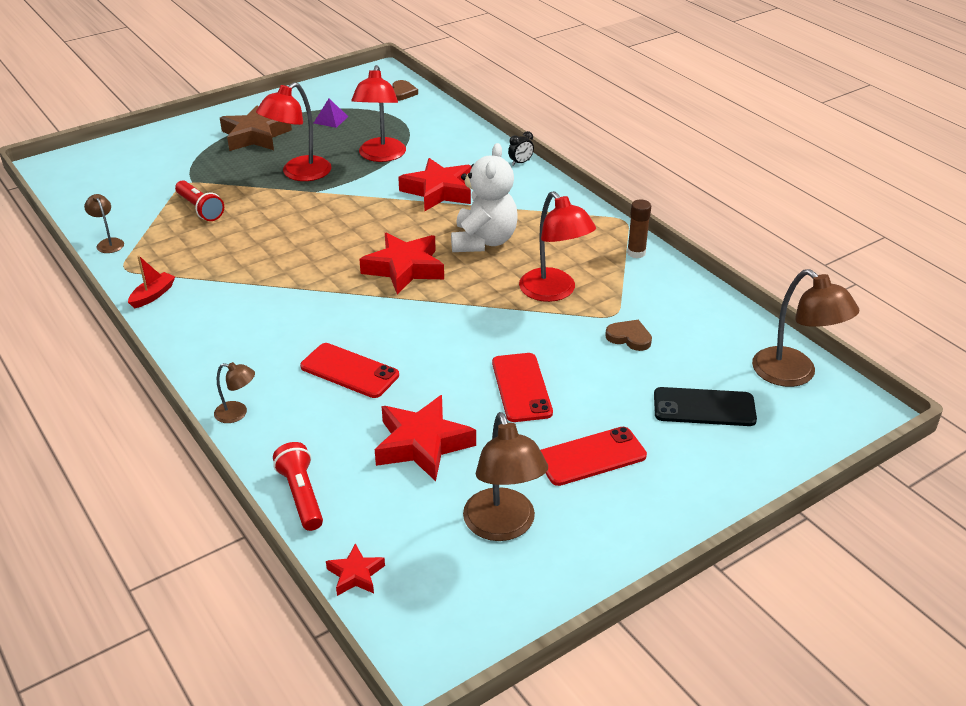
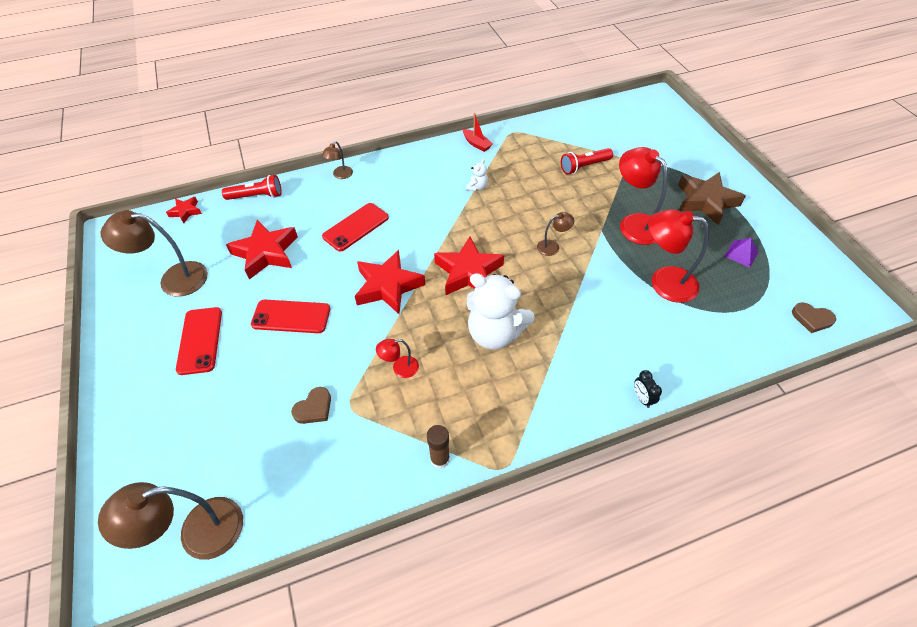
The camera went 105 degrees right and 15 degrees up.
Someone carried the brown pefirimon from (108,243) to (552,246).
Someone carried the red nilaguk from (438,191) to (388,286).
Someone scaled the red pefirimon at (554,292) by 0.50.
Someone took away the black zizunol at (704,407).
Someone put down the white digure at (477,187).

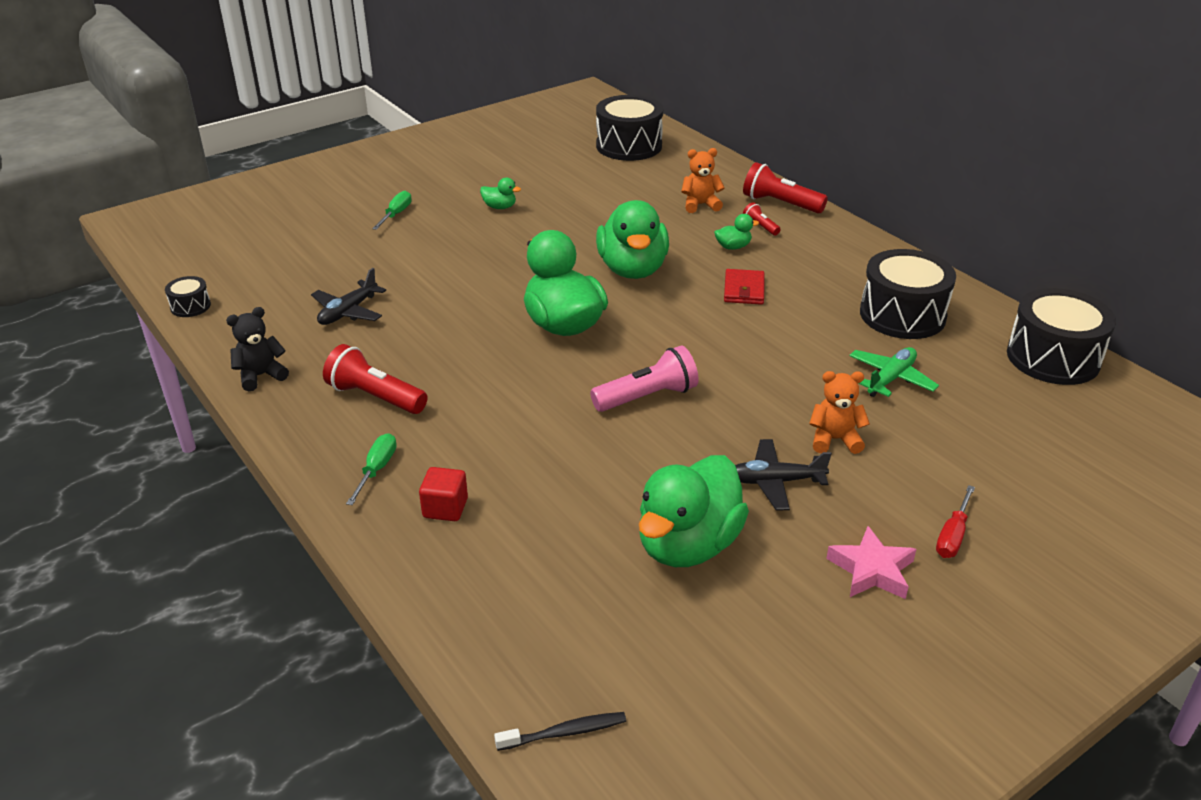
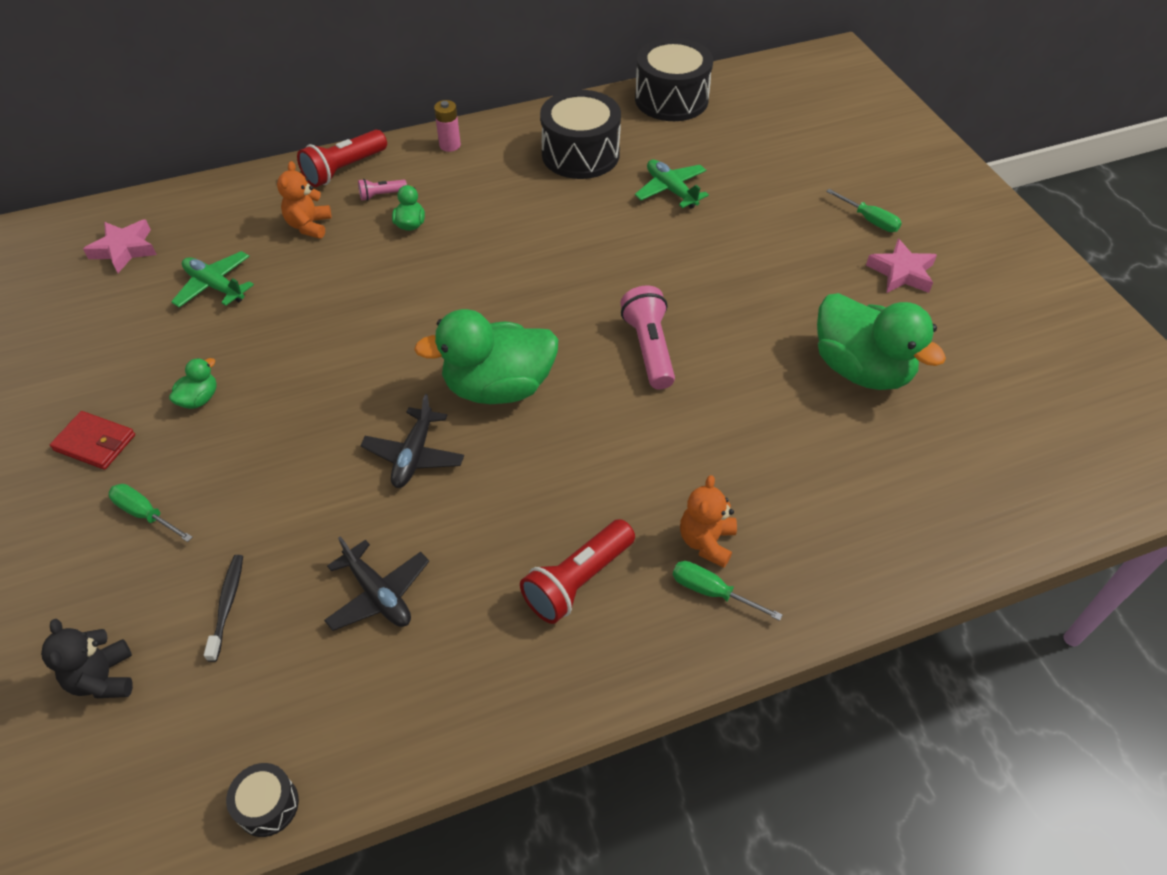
The camera went 75 degrees left and 15 degrees up.
Someone carried the black digure from (261,376) to (104,678).
Someone took away the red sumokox at (445,508).
Someone carried the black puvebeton from (564,732) to (227,605).
Someone swapped the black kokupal at (629,146) for the pink nilaguk at (124,249).
Someone took away the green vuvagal at (632,269).
Someone carried the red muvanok from (744,290) to (95,443).
Someone carried the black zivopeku from (775,482) to (414,455).
Someone repainted the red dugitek at (760,226), which became the pink dugitek at (381,195).
Someone carried the orange digure from (834,439) to (706,542).
Someone repainted the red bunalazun at (952,536), which became the green bunalazun at (869,220).
Someone put down the green zivopeku at (215,286).
Someone put down the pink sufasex at (450,145).

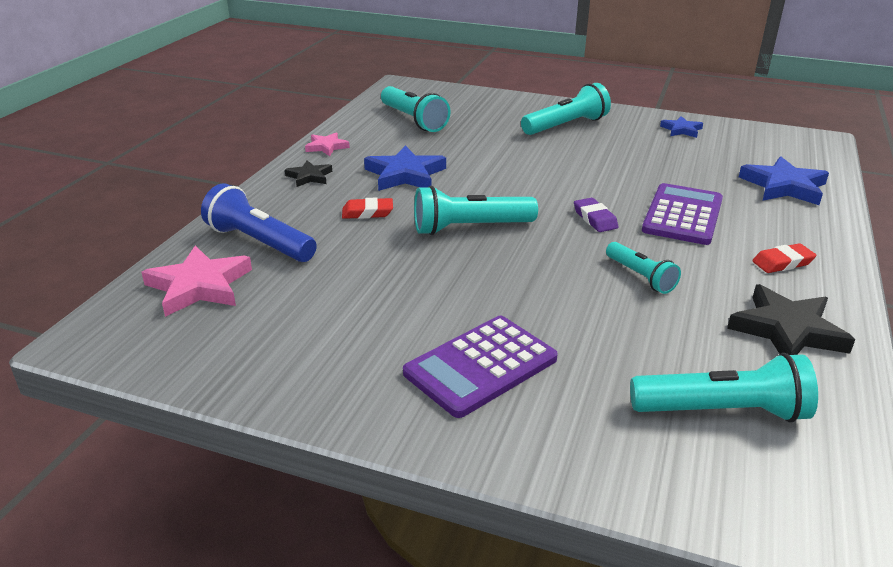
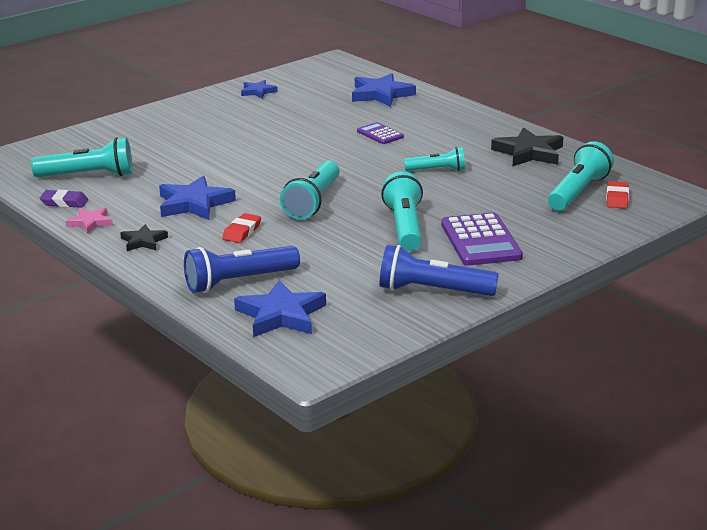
The camera went 60 degrees left and 5 degrees down.
Someone repainted the pink nilaguk at (199,286), which became the blue nilaguk at (281,315).
Someone carried the turquoise dugitek from (566,126) to (405,227).
Someone carried the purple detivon from (595,219) to (64,202).
Someone scaled the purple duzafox at (683,215) by 0.55.
Someone carried the red detivon from (782,262) to (617,198).
Someone put down the blue dugitek at (433,291).

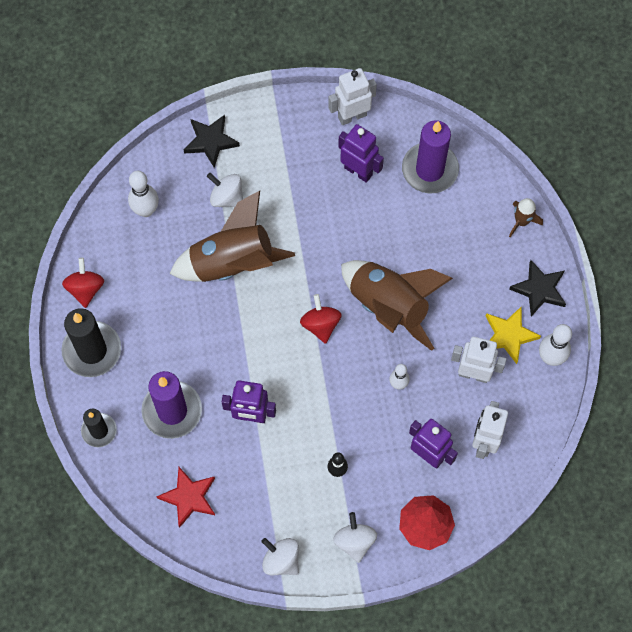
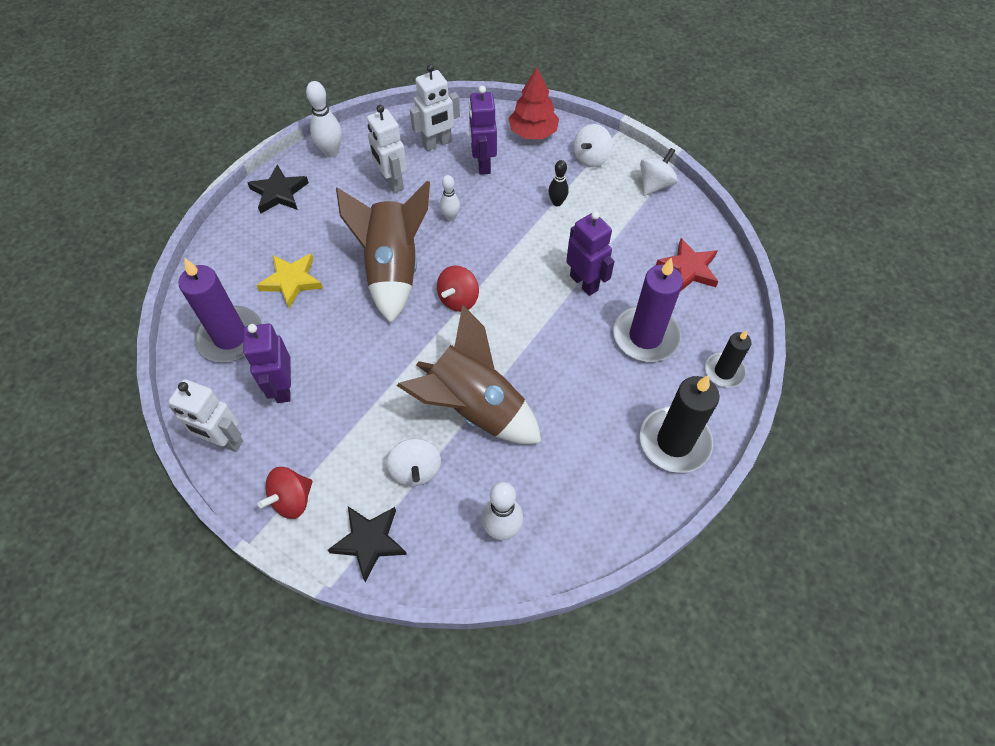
The camera went 135 degrees left and 10 degrees down.
Someone carried the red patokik from (85,289) to (292,500).
Someone rotated the white patokik at (281,560) by 135 degrees counterclockwise.
Someone carried the yellow nilaguk from (509,335) to (292,281).
Someone took away the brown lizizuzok at (521,221).

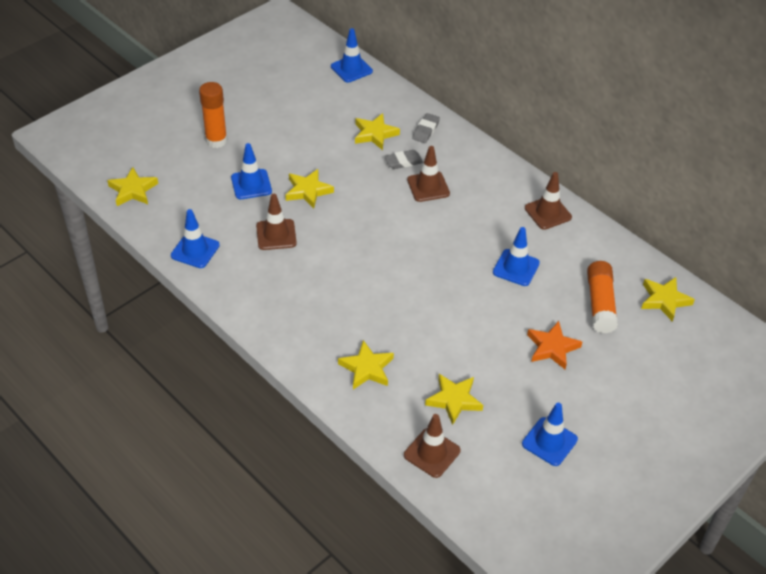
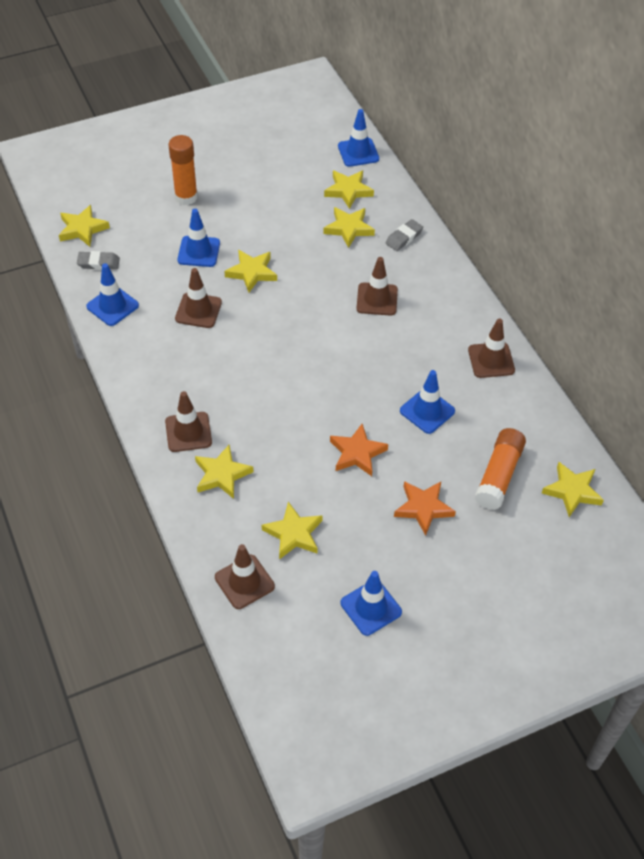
The camera went 20 degrees right and 5 degrees up.
Someone carried the grey detivon from (403,162) to (98,263).
Someone put down the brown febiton at (188,432).
Someone put down the yellow nilaguk at (348,191).
Someone put down the orange nilaguk at (357,453).

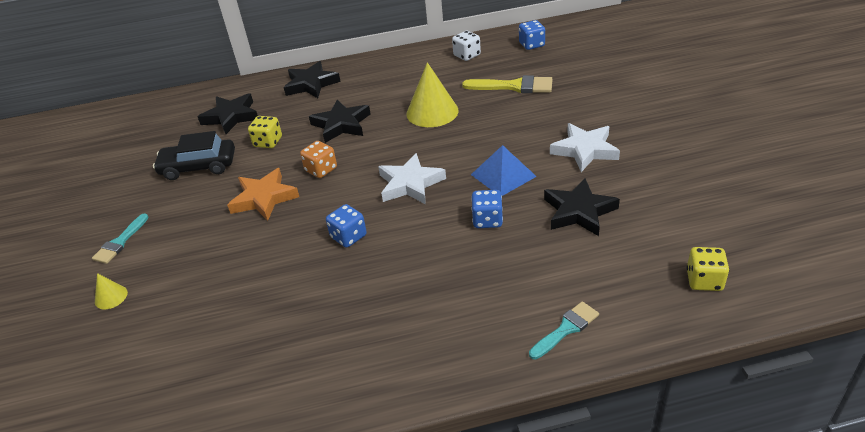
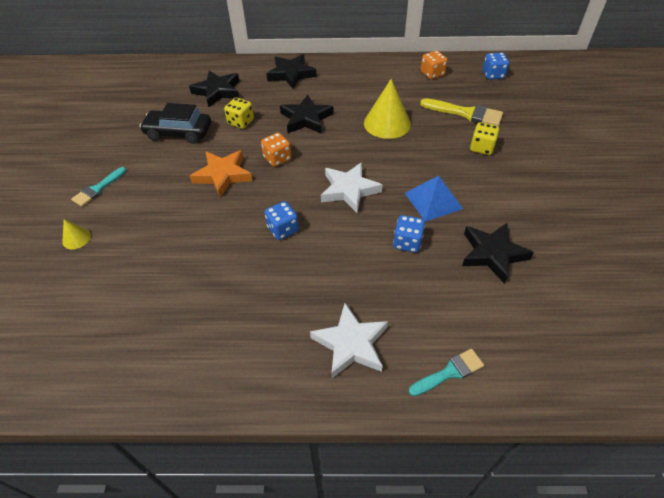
The camera went 10 degrees right and 10 degrees up.
Someone repainted the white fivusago at (467,55), which became the orange fivusago at (432,74).
Someone carried the white nilaguk from (584,150) to (351,344).
Someone carried the yellow fivusago from (704,280) to (481,148).

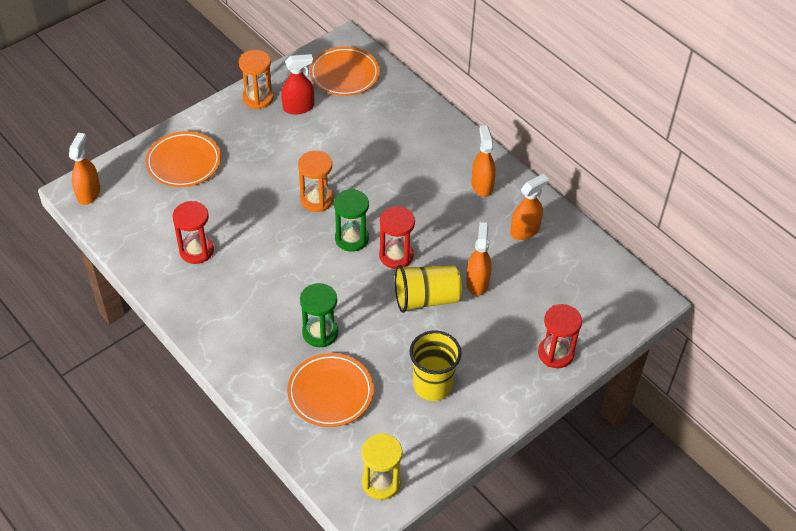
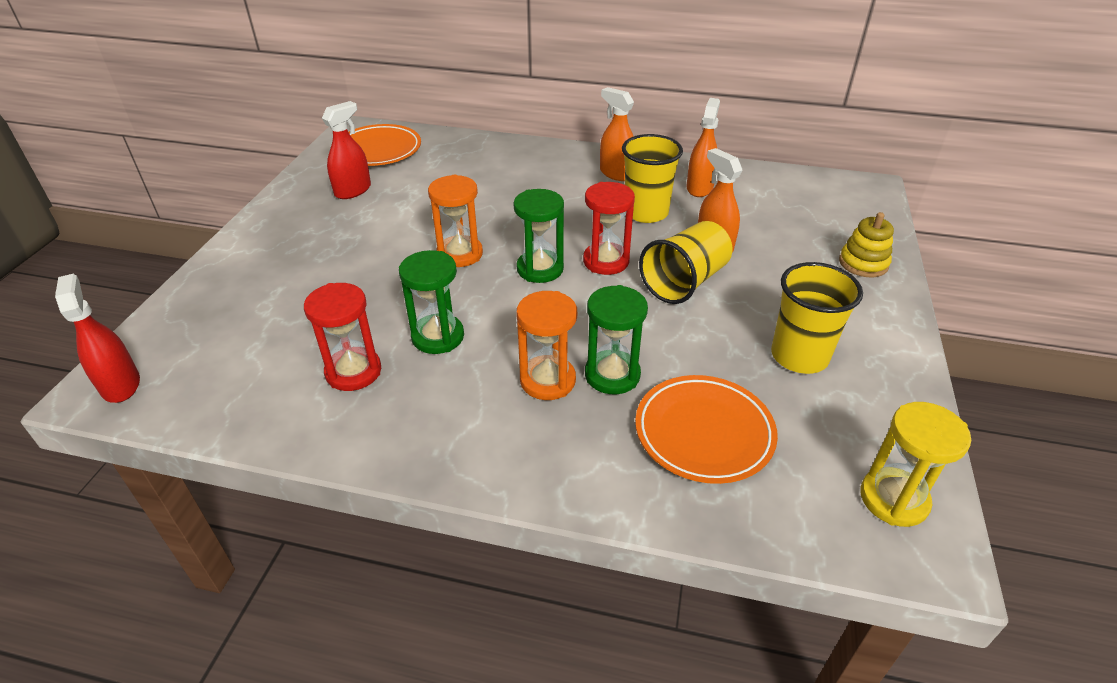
The camera went 35 degrees left and 10 degrees down.
Someone repainted the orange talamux at (88,193), which became the red talamux at (120,385).
Someone took away the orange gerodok at (184,163).
Someone carried the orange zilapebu from (258,98) to (547,380).
Someone swapped the red zilapebu at (555,353) for the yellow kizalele at (863,263).
Someone put down the green zilapebu at (438,336).
Someone put down the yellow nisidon at (646,212).

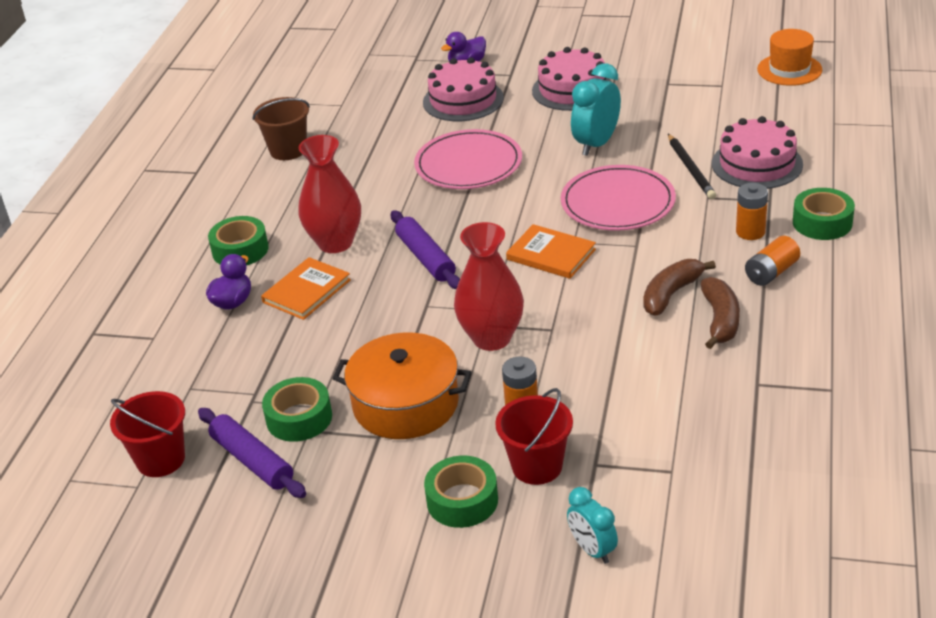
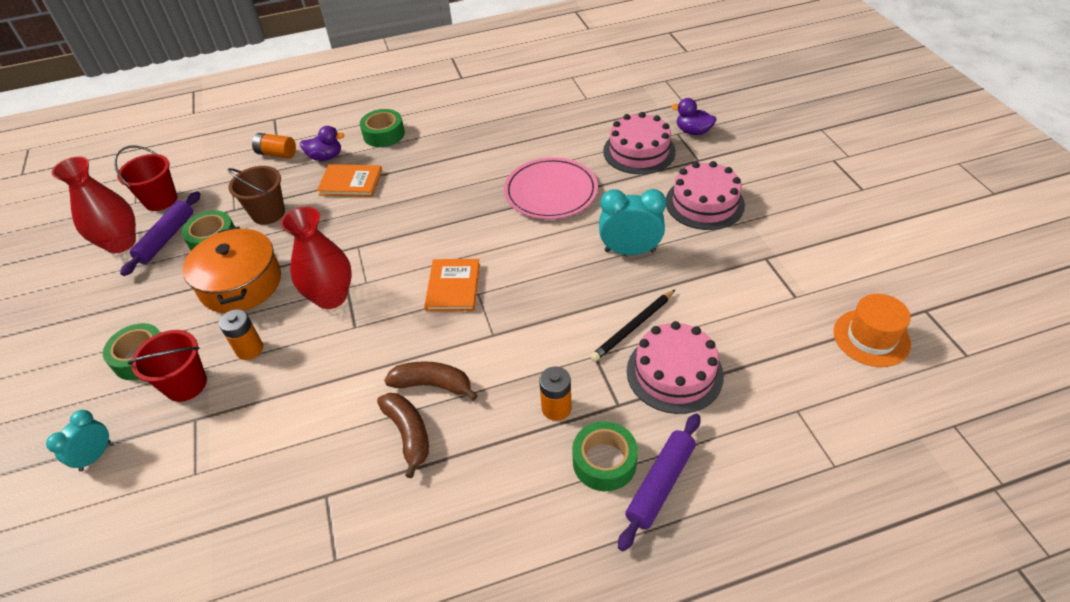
The camera went 60 degrees right and 10 degrees up.
Someone carried the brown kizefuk from (288,150) to (268,213).
Someone carried the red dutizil from (335,243) to (121,243).
Someone carried the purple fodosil from (426,258) to (660,484).
Someone took away the pink gerodok at (617,202).
Someone rotated the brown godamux at (720,320) by 90 degrees counterclockwise.
Someone carried the orange sufasex from (771,272) to (277,154).

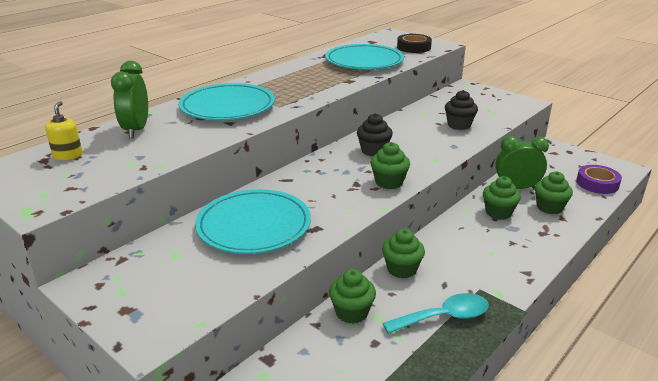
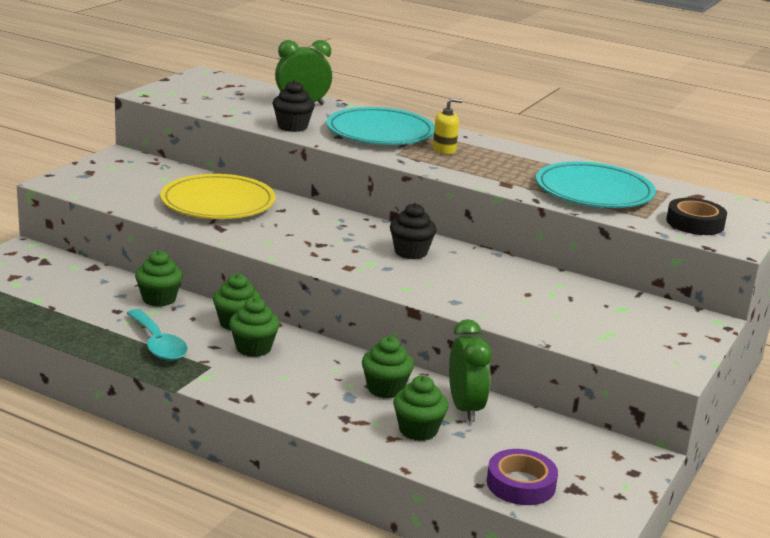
The camera went 75 degrees right and 5 degrees down.
Someone carried the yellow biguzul from (68,155) to (444,150).
Someone repainted the turquoise gerodok at (254,225), which became the yellow gerodok at (218,203).
Someone carried the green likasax from (389,182) to (253,348).
Someone carried the black likasax from (459,125) to (292,127).

